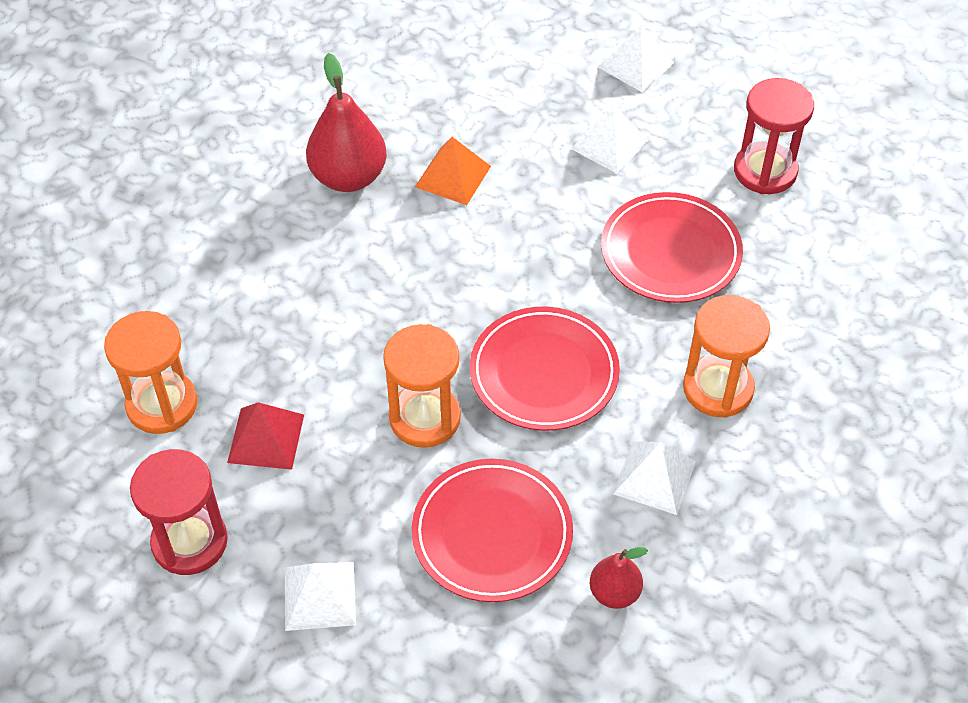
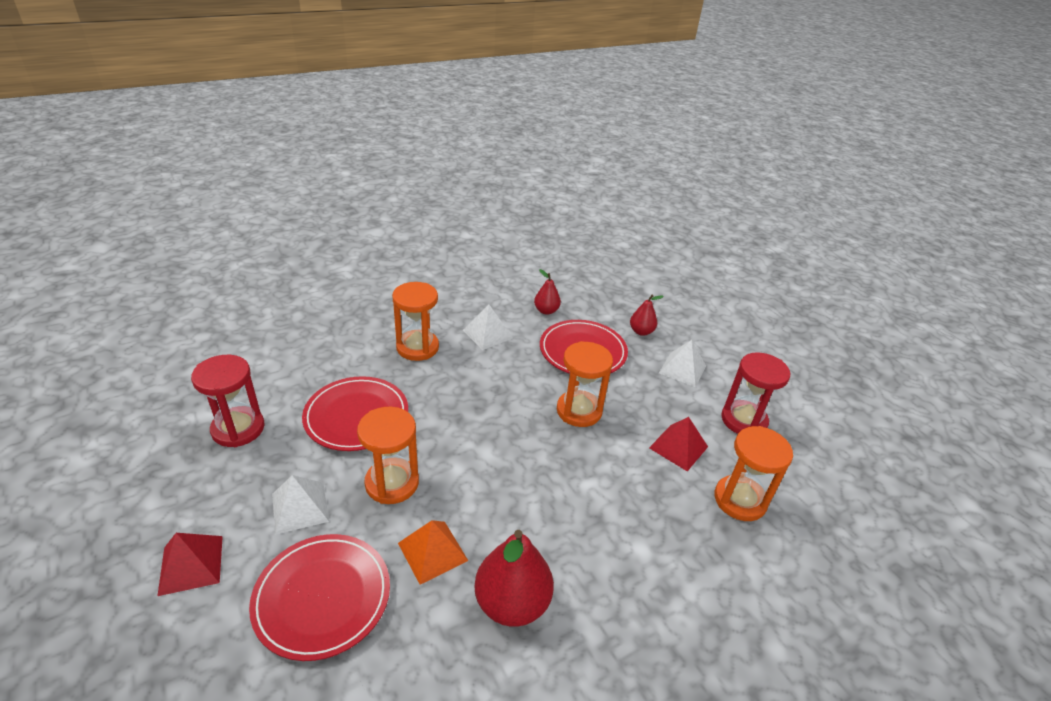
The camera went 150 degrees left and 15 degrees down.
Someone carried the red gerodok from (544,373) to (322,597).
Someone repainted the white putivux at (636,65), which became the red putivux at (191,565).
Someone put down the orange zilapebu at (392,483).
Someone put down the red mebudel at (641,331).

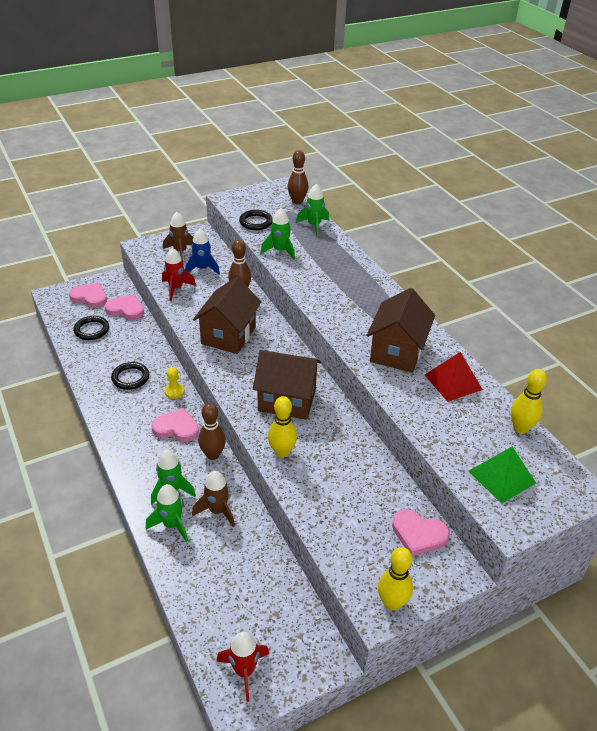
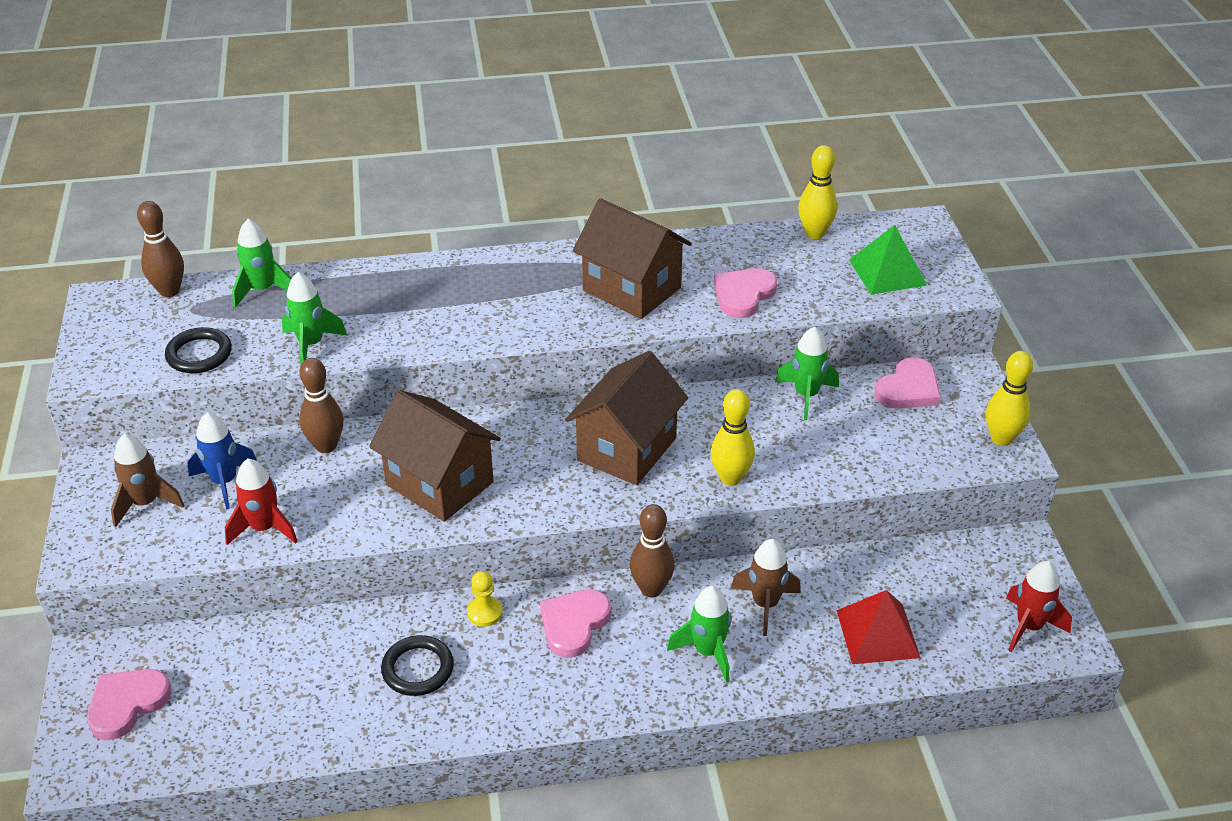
The camera went 70 degrees left and 0 degrees up.
Someone took away the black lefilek at (91,330).
Someone carried the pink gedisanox from (126,309) to (743,295).
Someone carried the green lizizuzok from (172,524) to (806,395).
Someone carried the red putivux from (453,382) to (877,634).

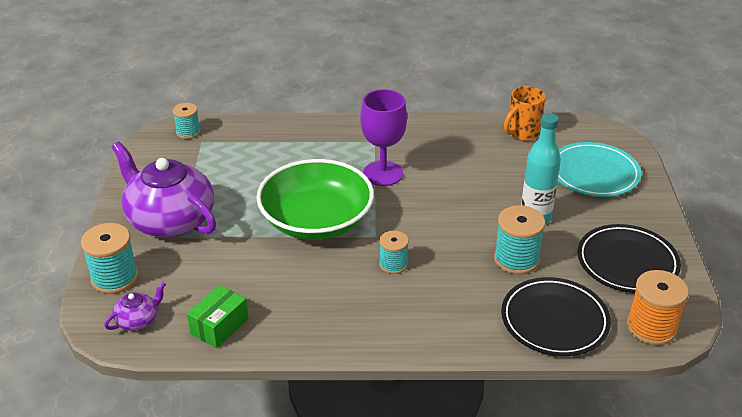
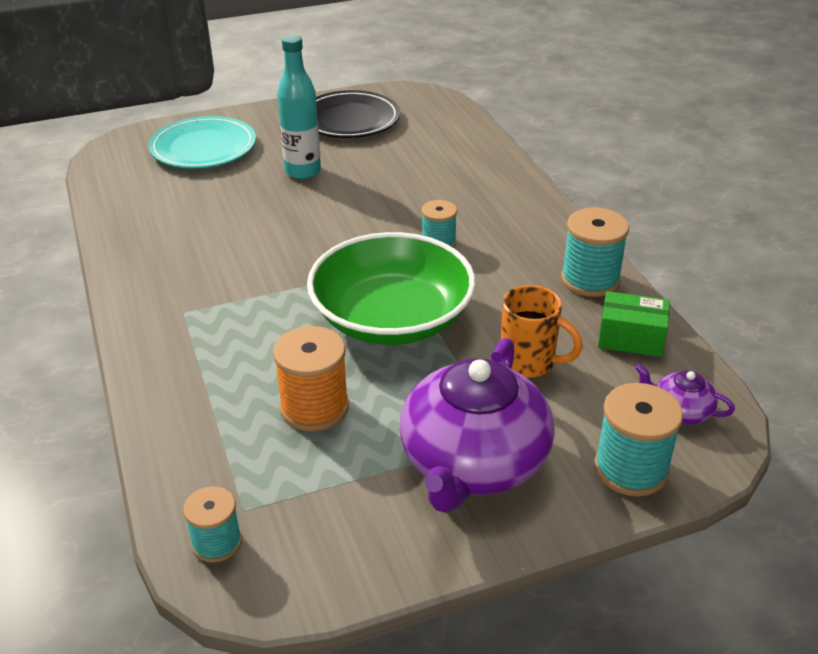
The camera went 110 degrees left and 0 degrees up.
Someone took away the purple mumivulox at (383,173).
Someone carried the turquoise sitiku from (516,259) to (590,280).
Someone took away the black gerodok at (554,320).
Someone carried the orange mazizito from (522,133) to (529,363).
Someone carried the orange sitiku from (651,327) to (314,408).

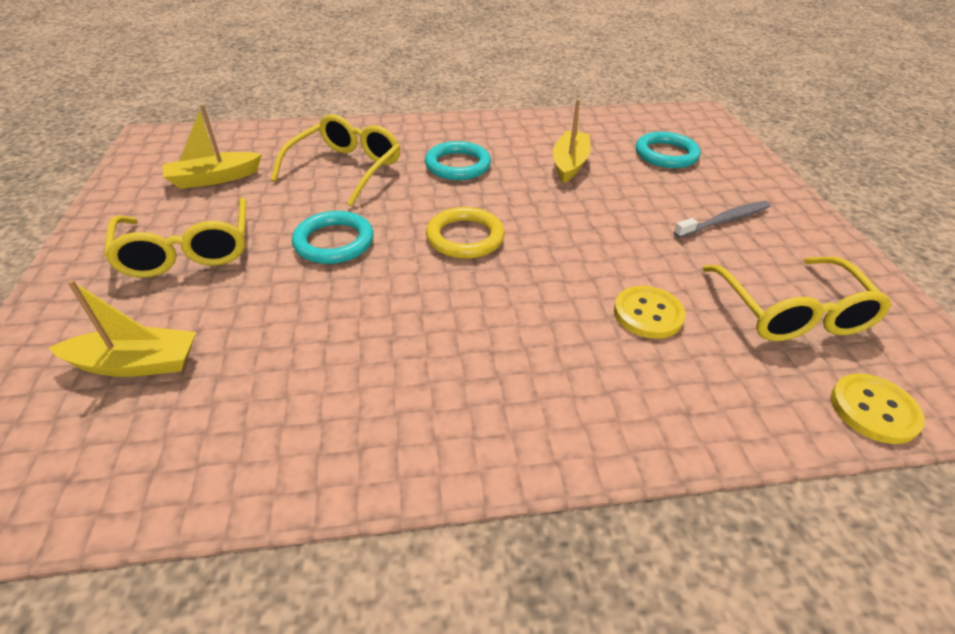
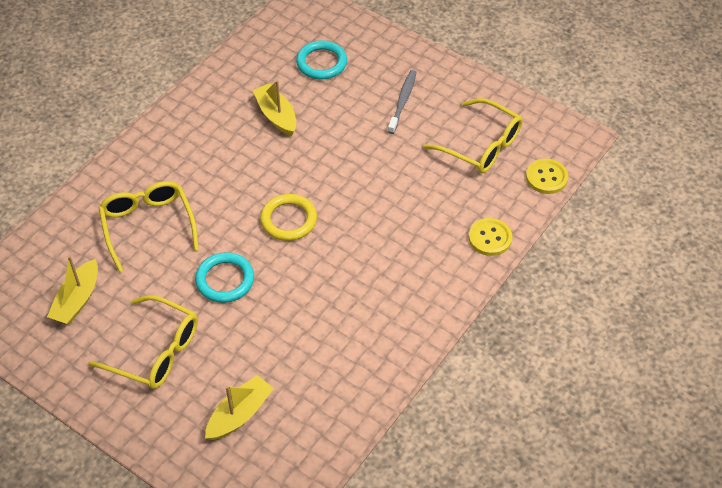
The camera went 45 degrees left and 10 degrees up.
Someone took away the turquoise lefilek at (458,165).
Someone carried the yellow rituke from (648,314) to (490,238).

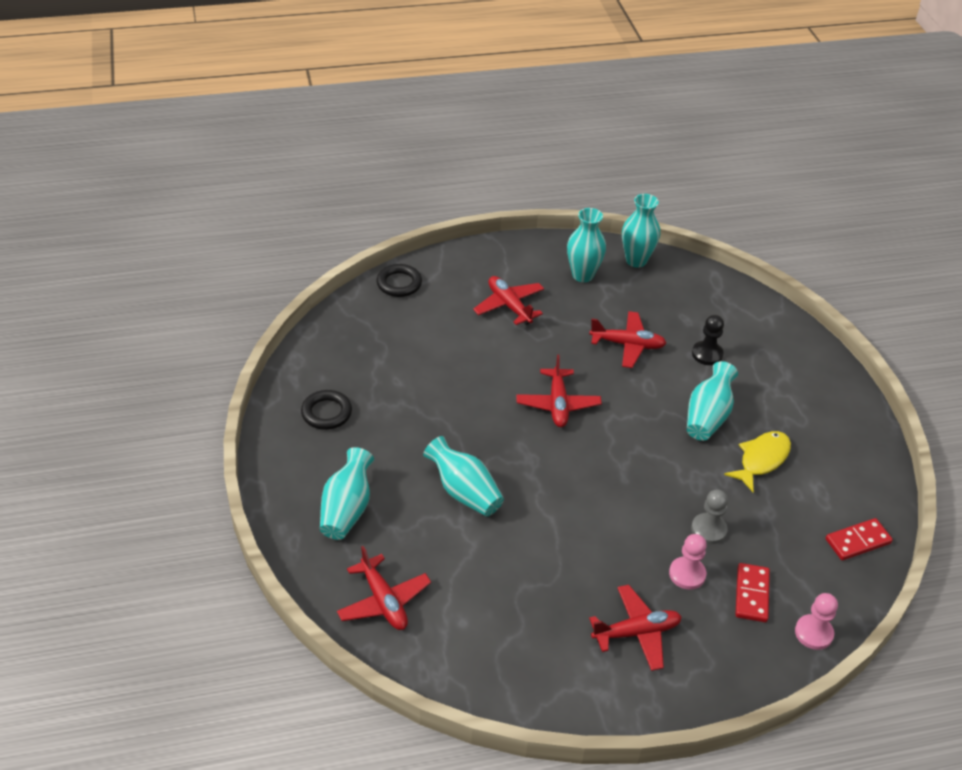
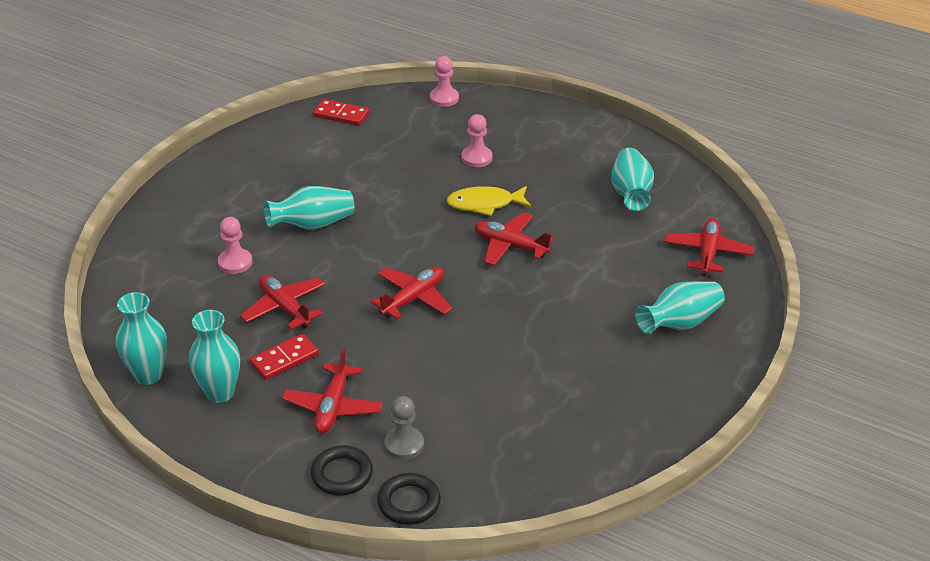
The camera went 135 degrees left and 5 degrees down.
Someone carried the black lefilek from (326,413) to (342,474).
Someone carried the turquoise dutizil from (464,492) to (630,193).
Someone carried the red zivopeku from (636,632) to (510,246).
Someone carried the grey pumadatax from (708,529) to (404,444).
Someone repainted the black pumadatax at (707,354), which became the pink pumadatax at (235,262).
Someone carried the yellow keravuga from (761,460) to (485,204).
Someone carried the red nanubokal from (751,594) to (284,359).

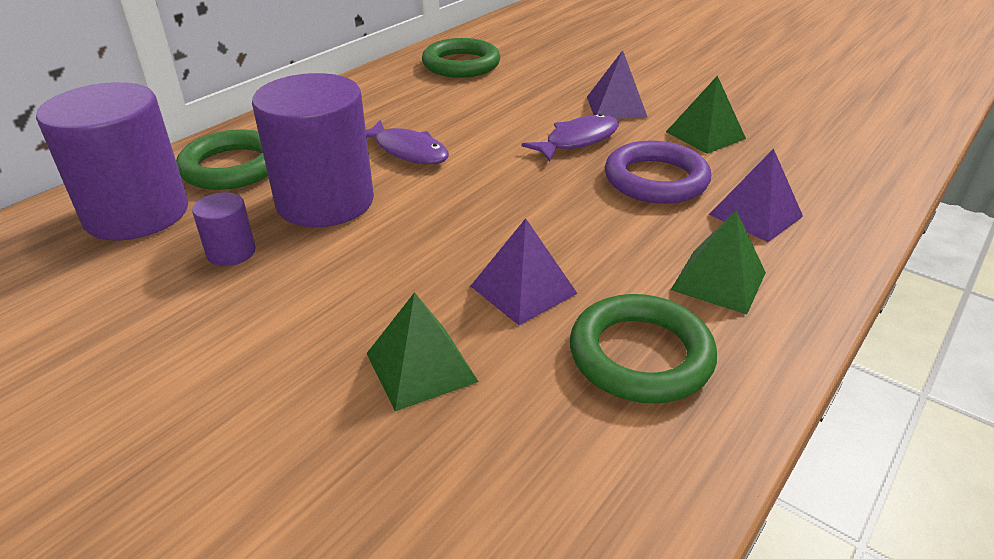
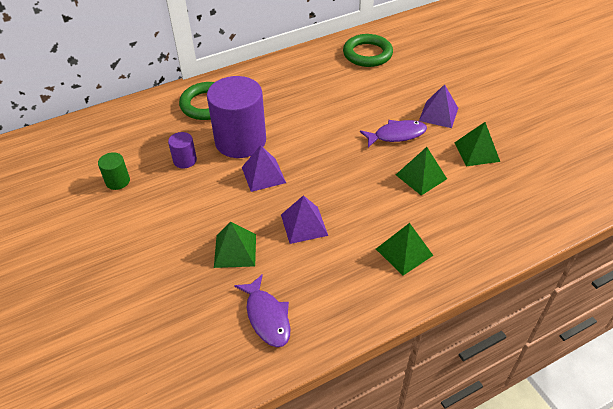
The camera went 25 degrees right and 10 degrees up.
Someone took away the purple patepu at (137,213).
Someone carried the purple keravuga from (408,151) to (267,316).
Someone took away the green lefilek at (640,355).
Someone swapped the purple lefilek at (656,179) for the green putivux at (421,176).
Someone carried the purple putivux from (755,215) to (263,175).
Someone put down the green patepu at (117,181).

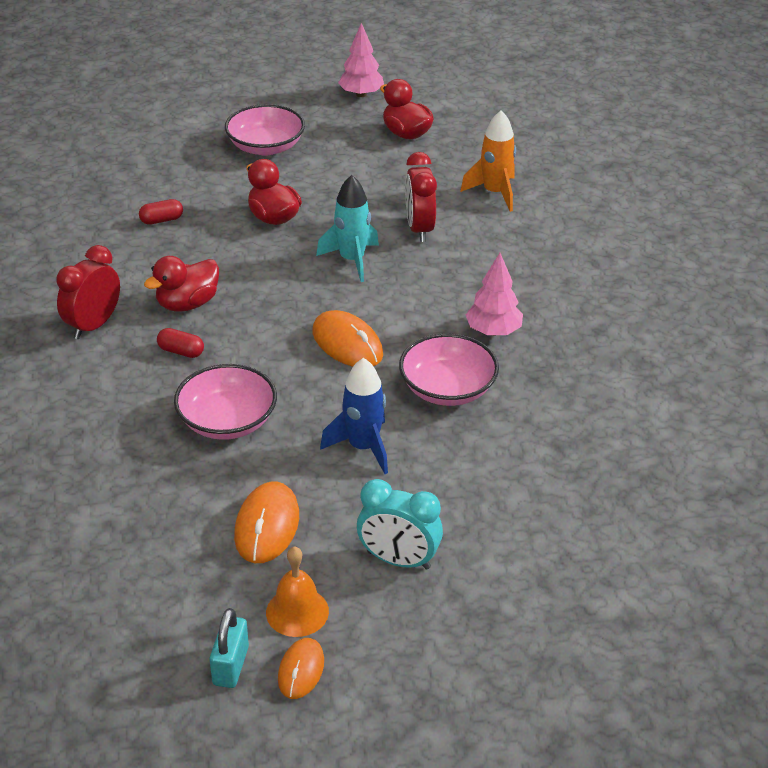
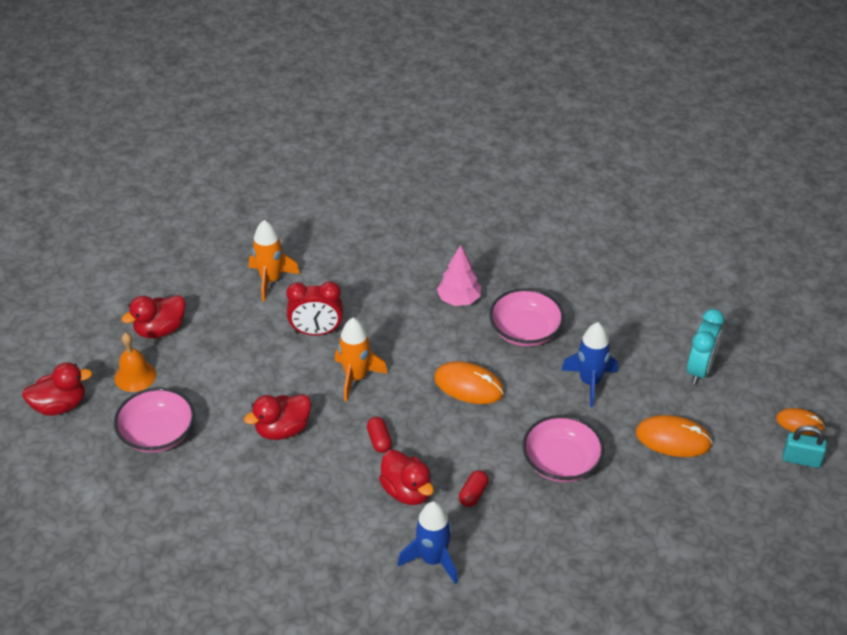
The camera went 85 degrees left and 5 degrees up.
Someone swapped the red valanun at (93,325) for the blue lizizuzok at (433,560).
Someone carried the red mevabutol from (161,220) to (379,440).
Someone carried the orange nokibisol from (297,611) to (135,376).
Someone rotated the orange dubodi at (347,343) by 60 degrees clockwise.
Someone repainted the turquoise lizizuzok at (352,260), which became the orange lizizuzok at (356,377).
Someone took away the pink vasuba at (361,94).
Someone put down the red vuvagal at (60,405).

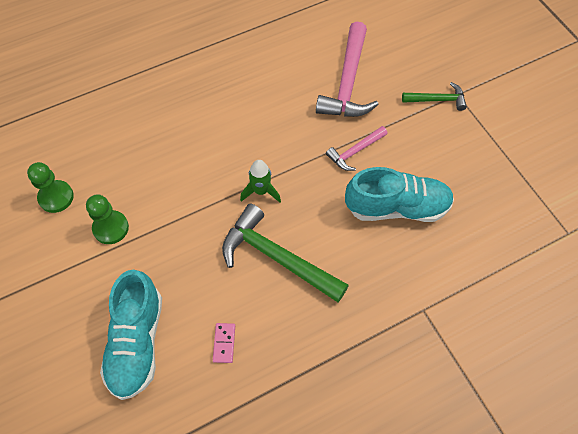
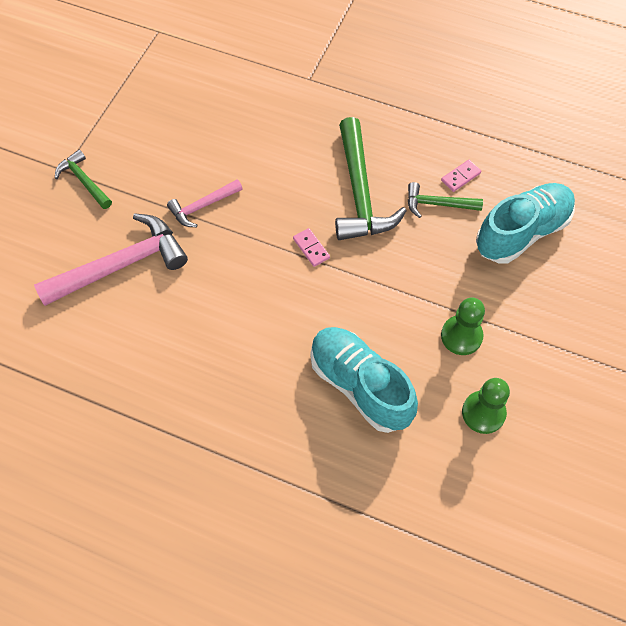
The camera went 130 degrees left and 0 degrees up.
Someone swapped the green lizizuzok at (261,191) for the pink nanubokal at (311,248).
Someone rotated the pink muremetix at (355,152) by 135 degrees clockwise.
Someone carried the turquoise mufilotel from (397,207) to (360,385).
Someone put down the green muremetix at (437,204).

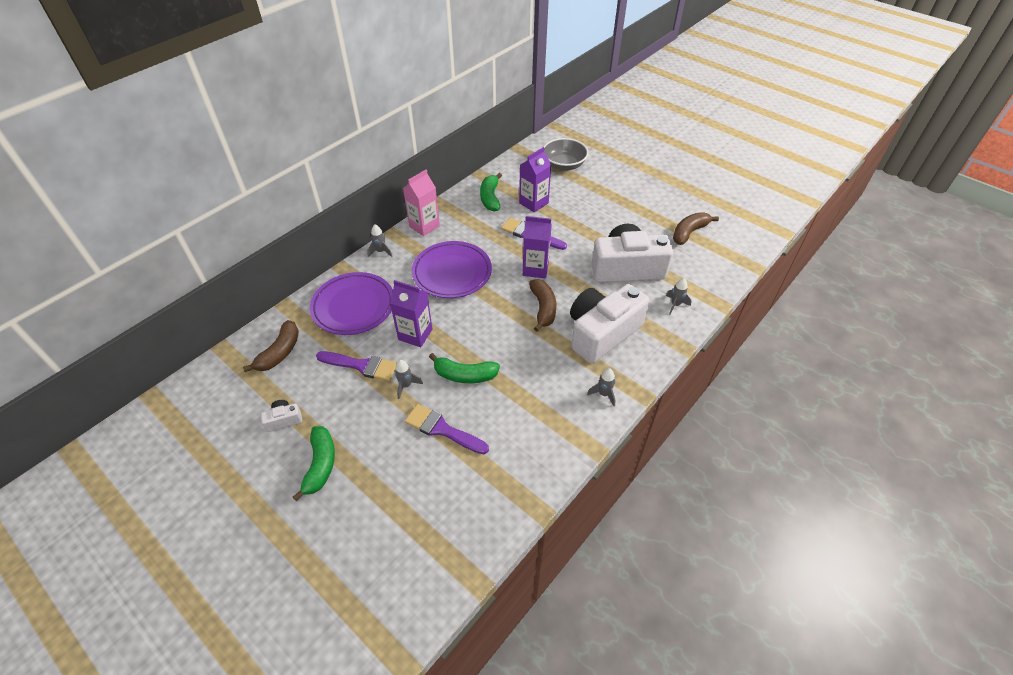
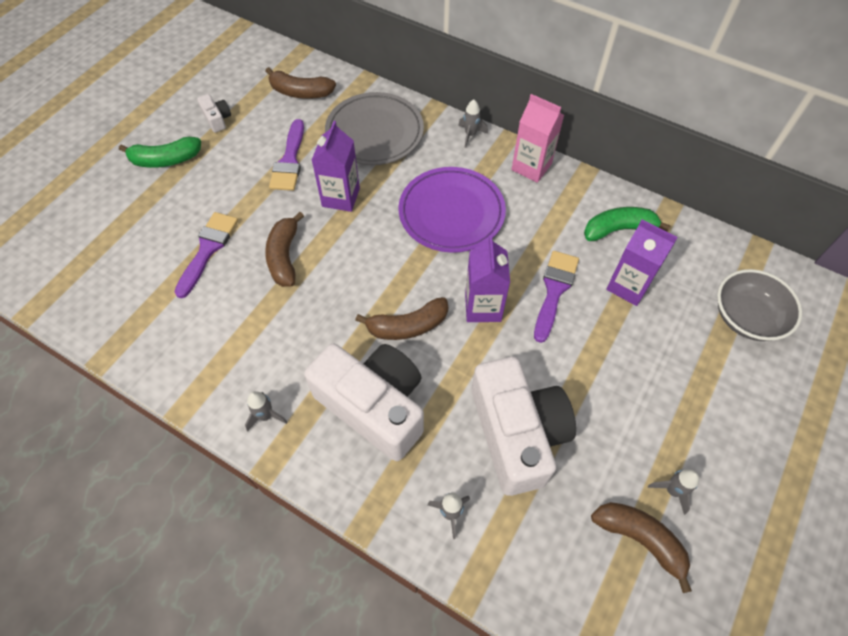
The camera went 80 degrees right and 10 degrees up.
Someone repainted the purple gerodok at (353,306), which became the grey gerodok at (374,133).
Someone carried the grey lizizuzok from (406,385) to (672,491).
Someone repainted the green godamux at (464,375), which became the brown godamux at (284,256).

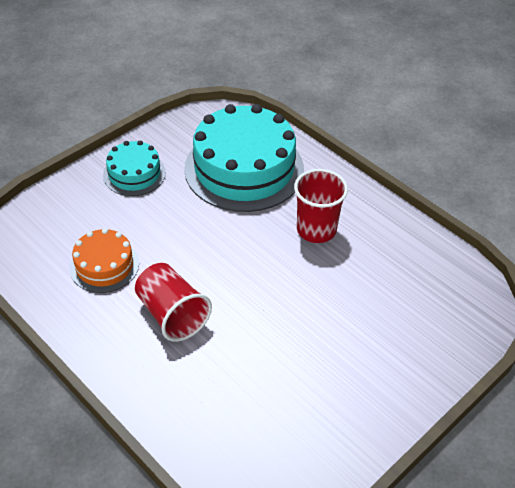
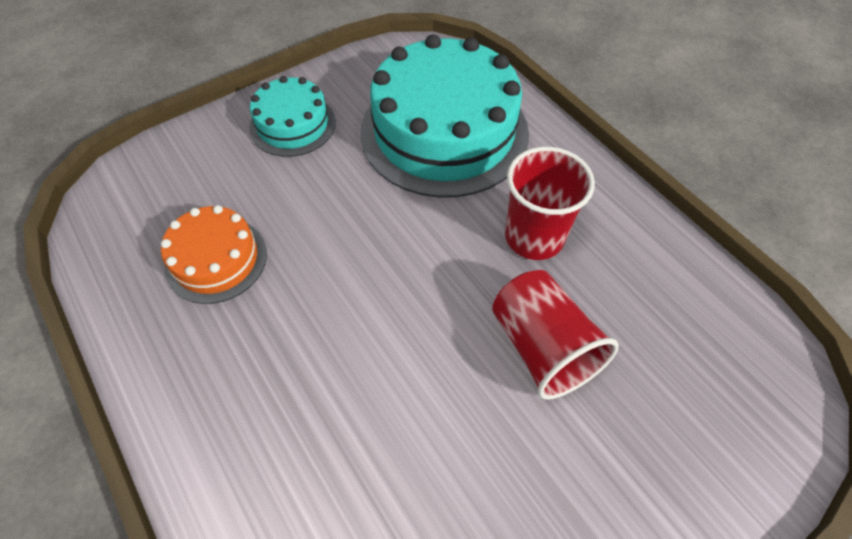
The camera went 10 degrees right and 10 degrees up.
Someone carried the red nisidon from (172,315) to (542,347).

